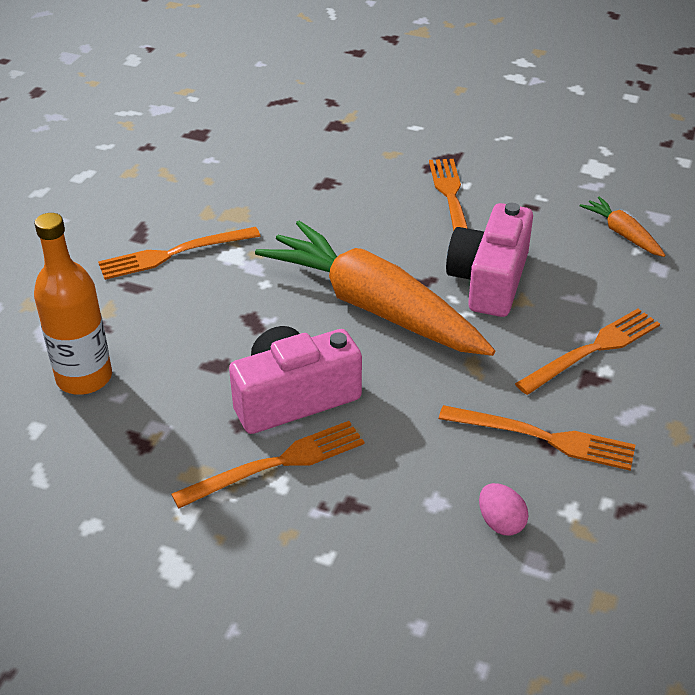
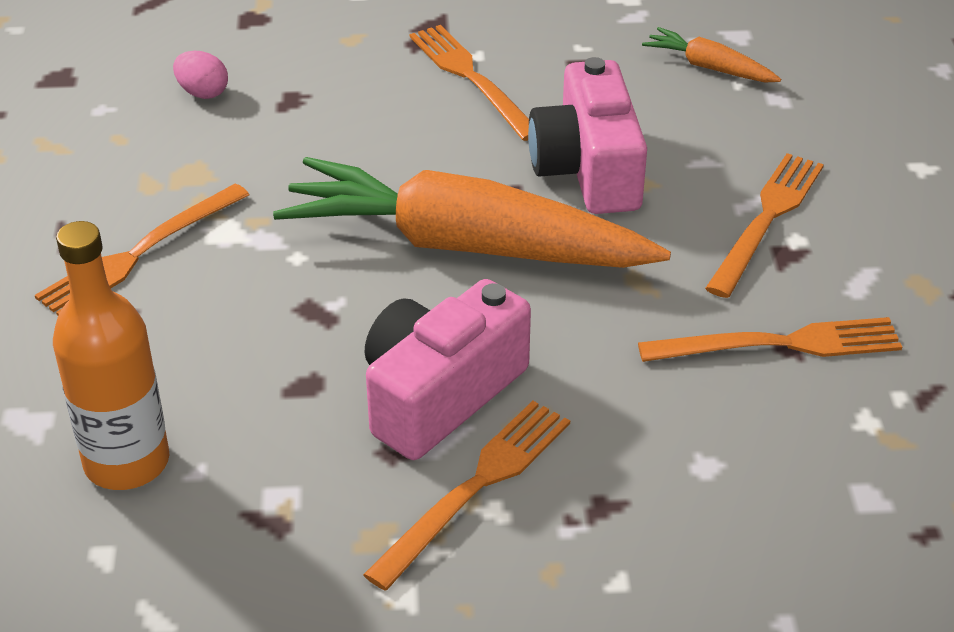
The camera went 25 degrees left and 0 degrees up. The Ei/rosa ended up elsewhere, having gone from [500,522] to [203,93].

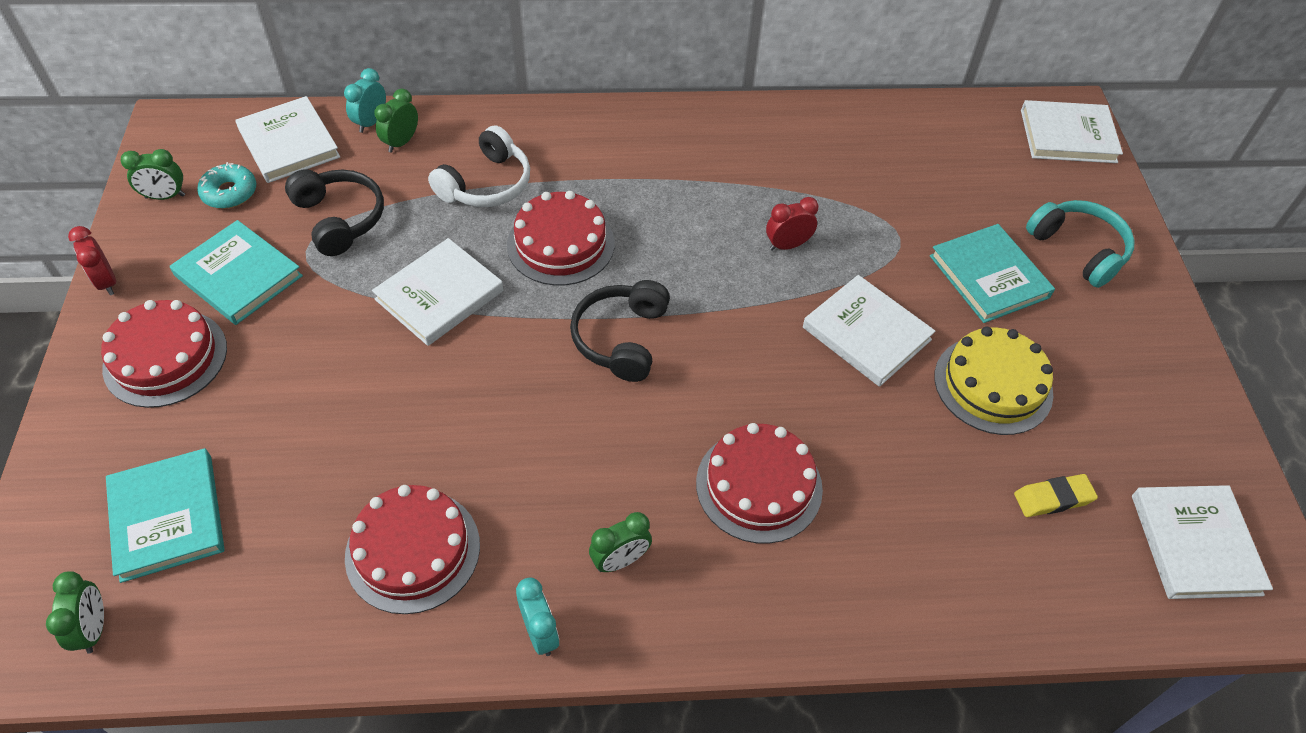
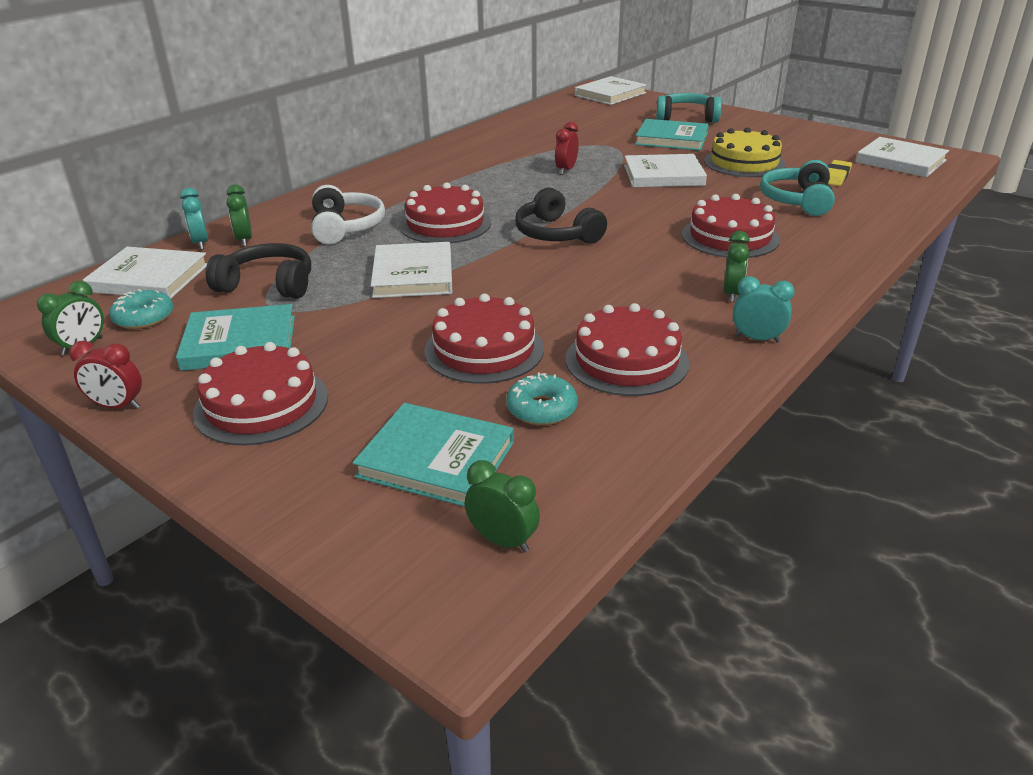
The camera went 45 degrees left and 20 degrees down. The second view gained the Kuchen/rot at [484,350]. The second view gained the Donut/türkis at [541,409]. The second view gained the Kopfhörer/türkis at [797,201].

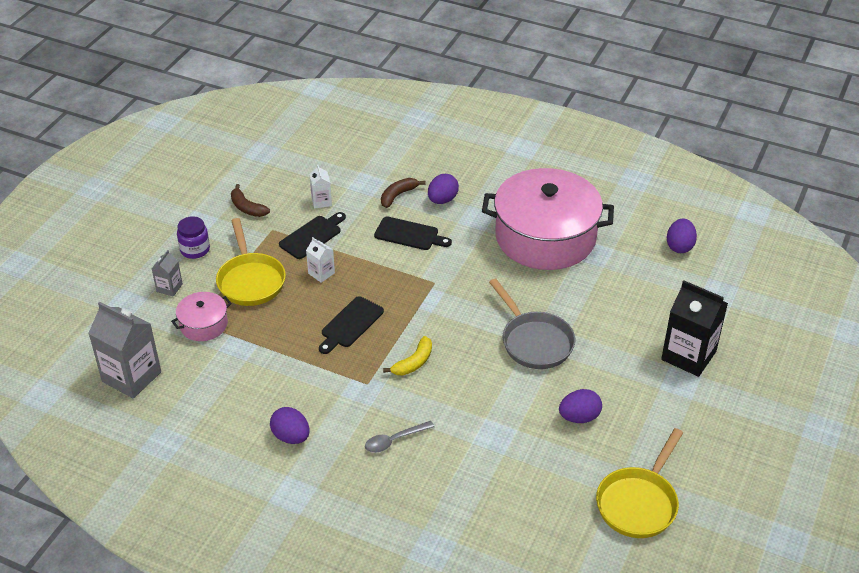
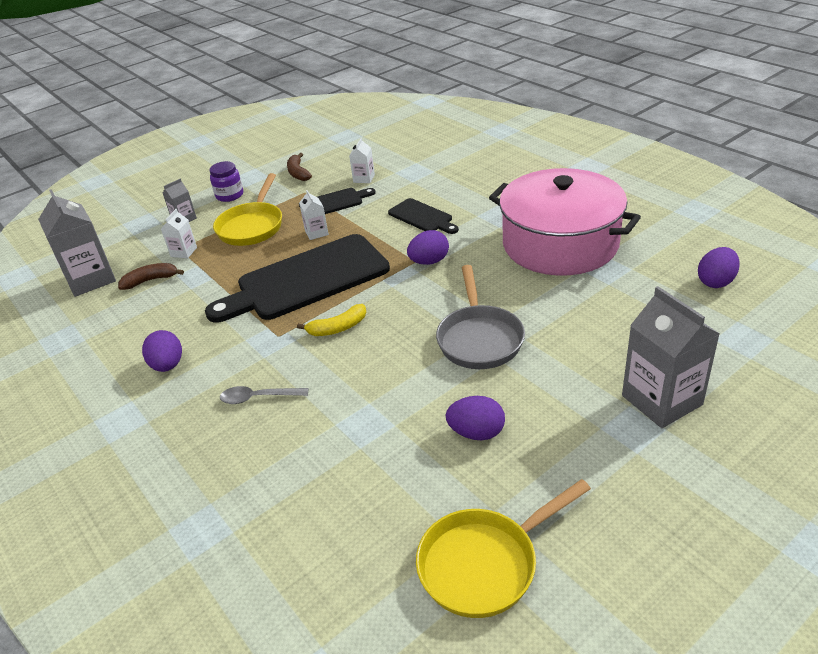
The camera went 30 degrees right and 5 degrees down. The Banane/braun ended up elsewhere, having gone from [398,195] to [150,280]. Where the Kochtopf/rosa stood at [203,324], the Getränkekarton/weiß came to stand at [184,252]. The size of the Schneidebrett/schwarz at [350,324] changed by a factor of 2.06. The Ei/lila ended up elsewhere, having gone from [442,200] to [429,261]. What was the Getränkekarton/schwarz at [688,355] turned into the Getränkekarton/grau at [661,400].

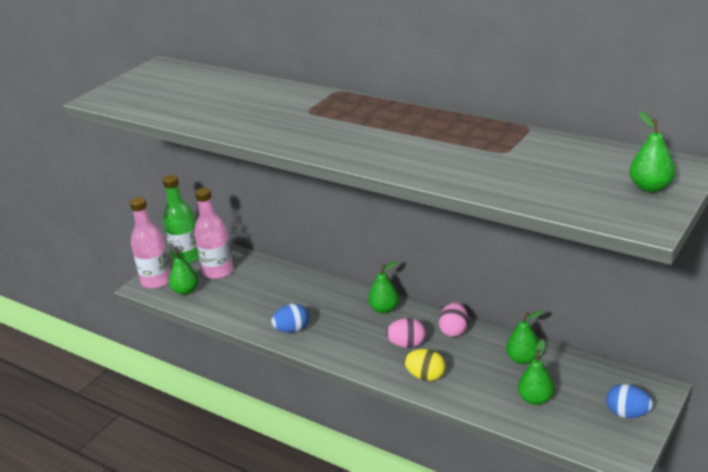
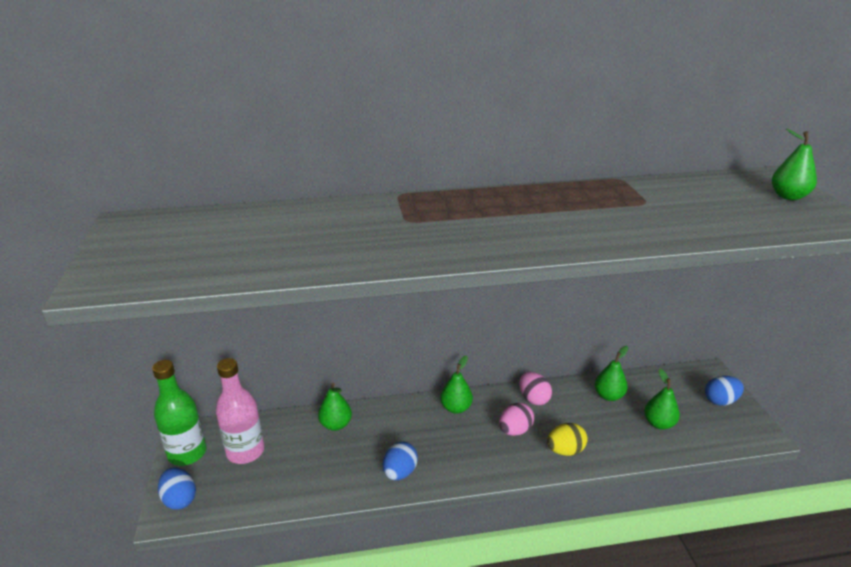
The camera went 45 degrees left and 0 degrees up. Where the Flasche/rosa stood at [156,281], the Ei/blau came to stand at [180,499]. The Birne/grün ended up elsewhere, having gone from [185,291] to [336,424].

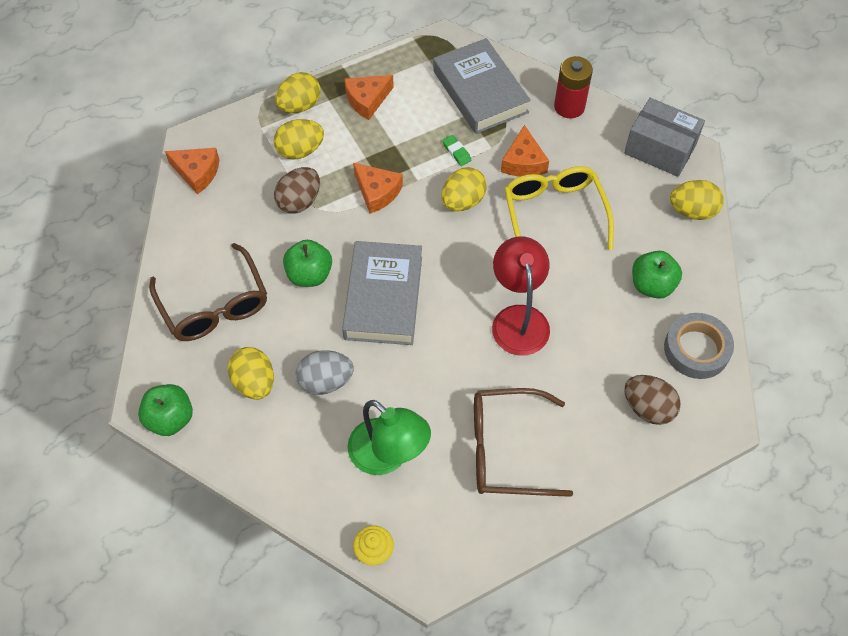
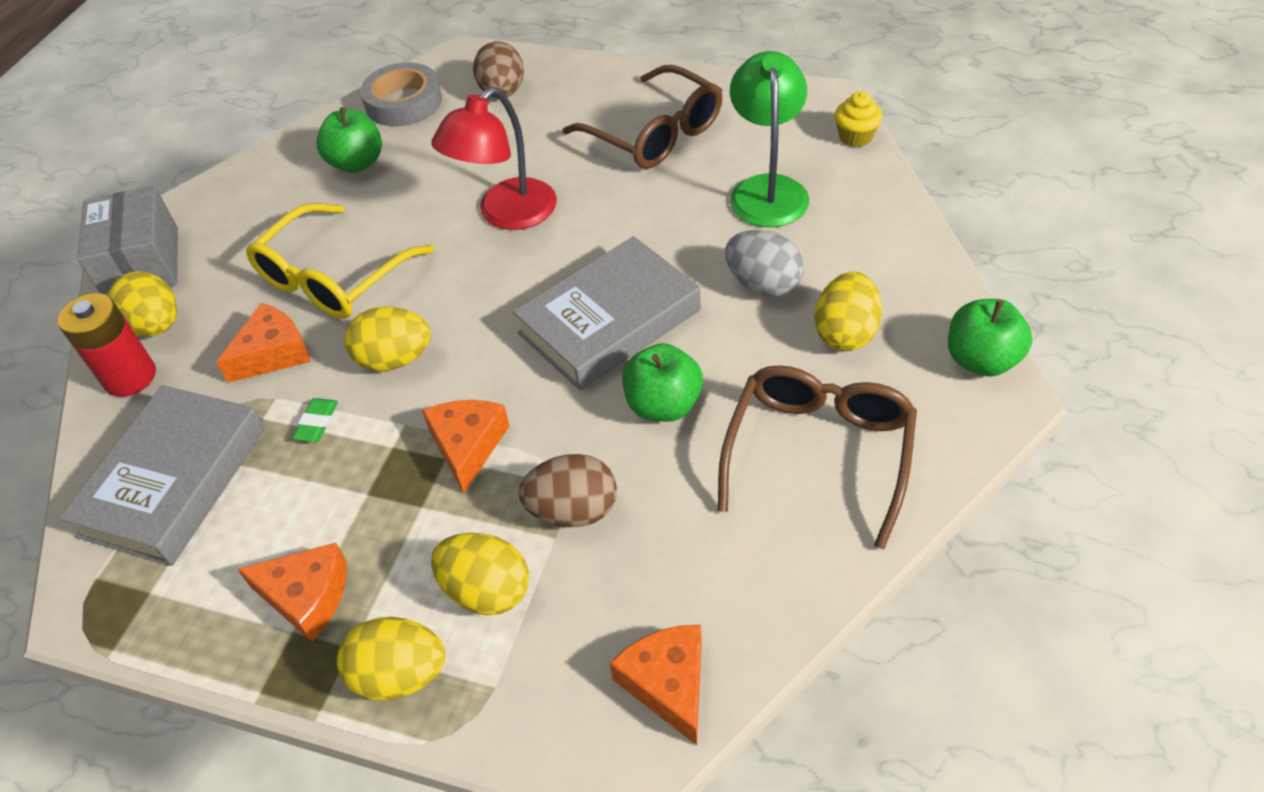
The camera went 130 degrees left and 10 degrees down. The Ei/gelb ended up elsewhere, having gone from [692,211] to [156,326].

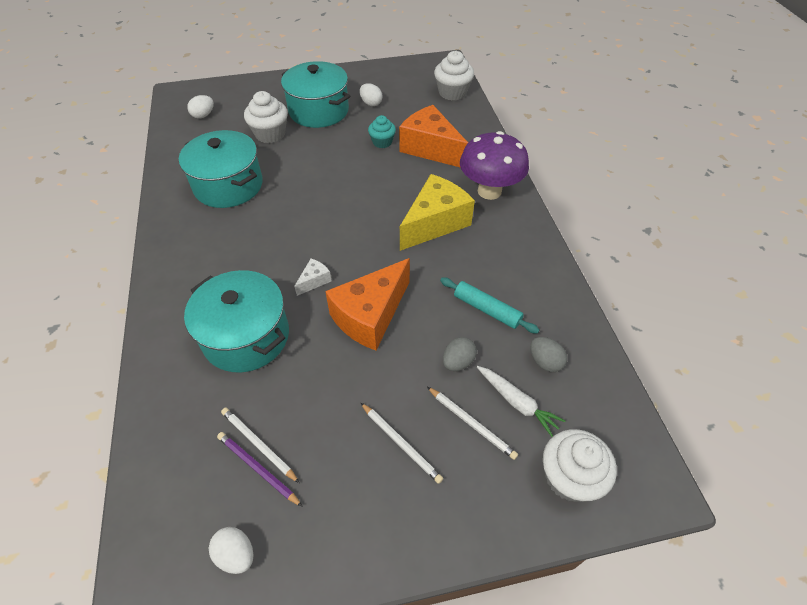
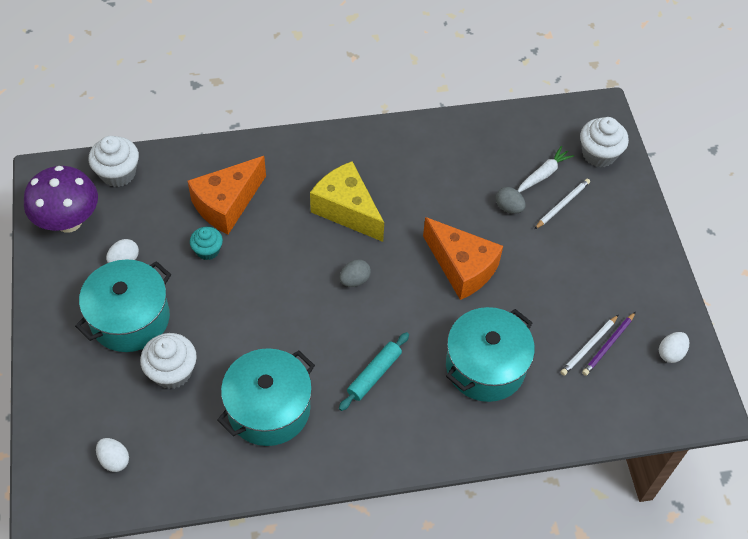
The camera went 90 degrees left and 5 degrees up. The Pilz/lila ended up elsewhere, having gone from [489,191] to [69,221]. The Ei/grau ended up elsewhere, having gone from [545,362] to [354,280]. The Nudelholz/türkis ended up elsewhere, having gone from [487,309] to [374,374]. The second view lost the Käse/weiß at [314,281]. The second view lost the Bleistift/weiß at [401,443].

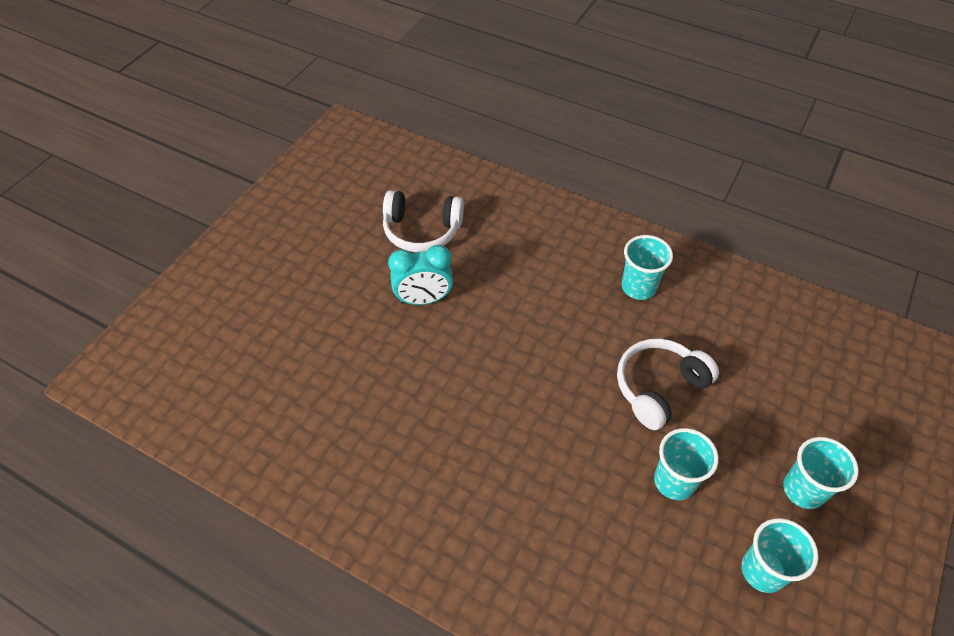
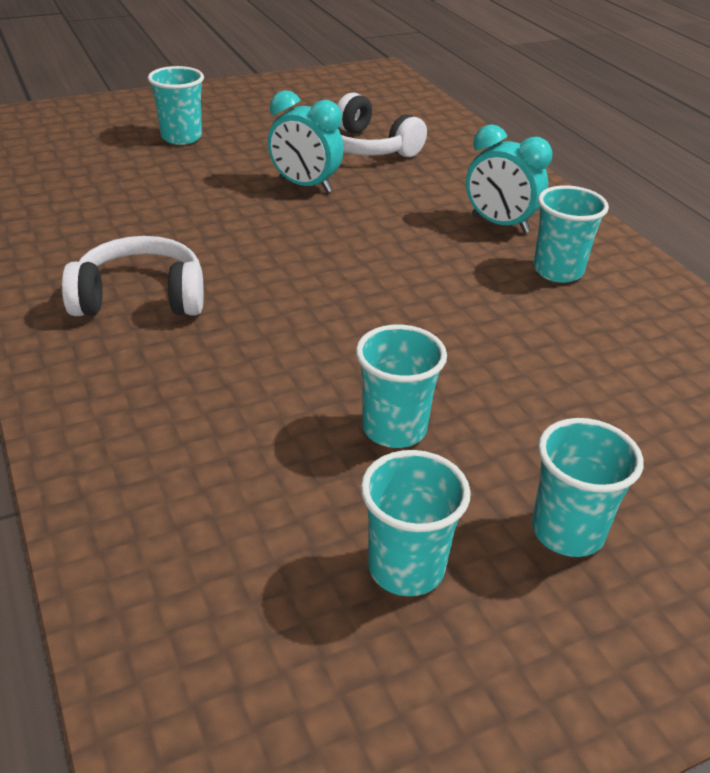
The camera went 35 degrees right and 15 degrees down. The Kopfhörer/weiß ended up elsewhere, having gone from [659,387] to [141,297]. The second view gained the Becher/türkis at [181,137]. The second view gained the Wecker/türkis at [499,224].

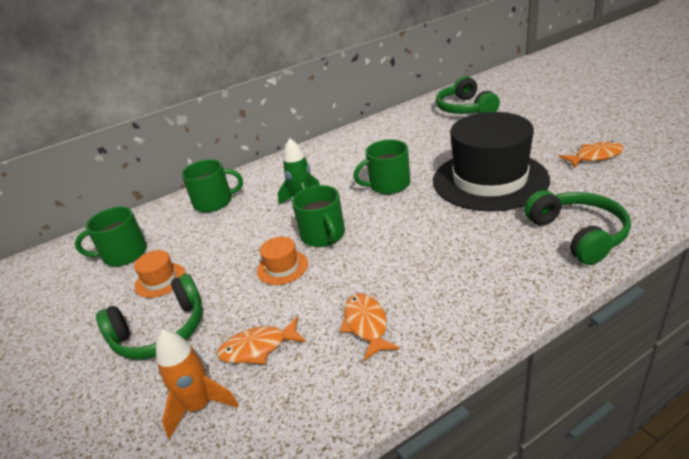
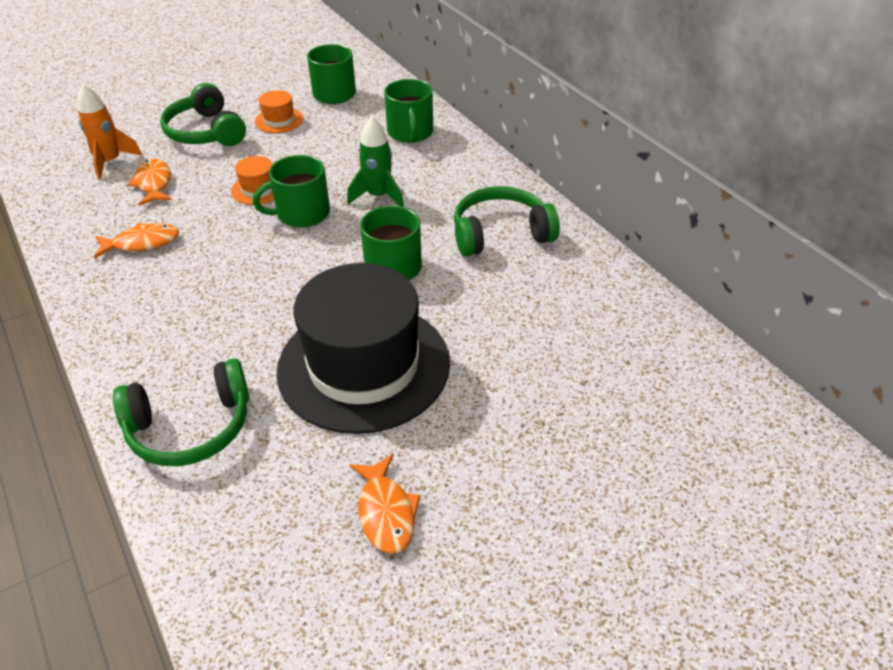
The camera went 85 degrees right and 10 degrees up. The Kopfhörer/grün ended up elsewhere, having gone from [465,108] to [500,234].

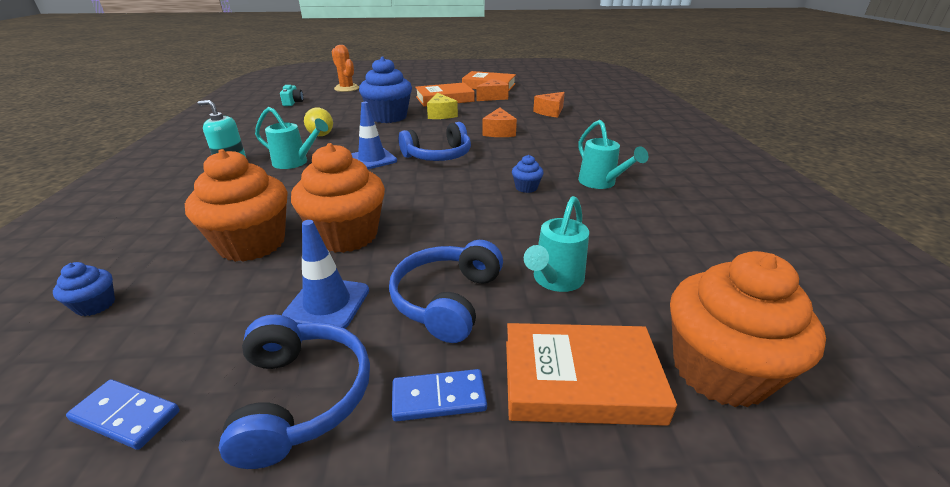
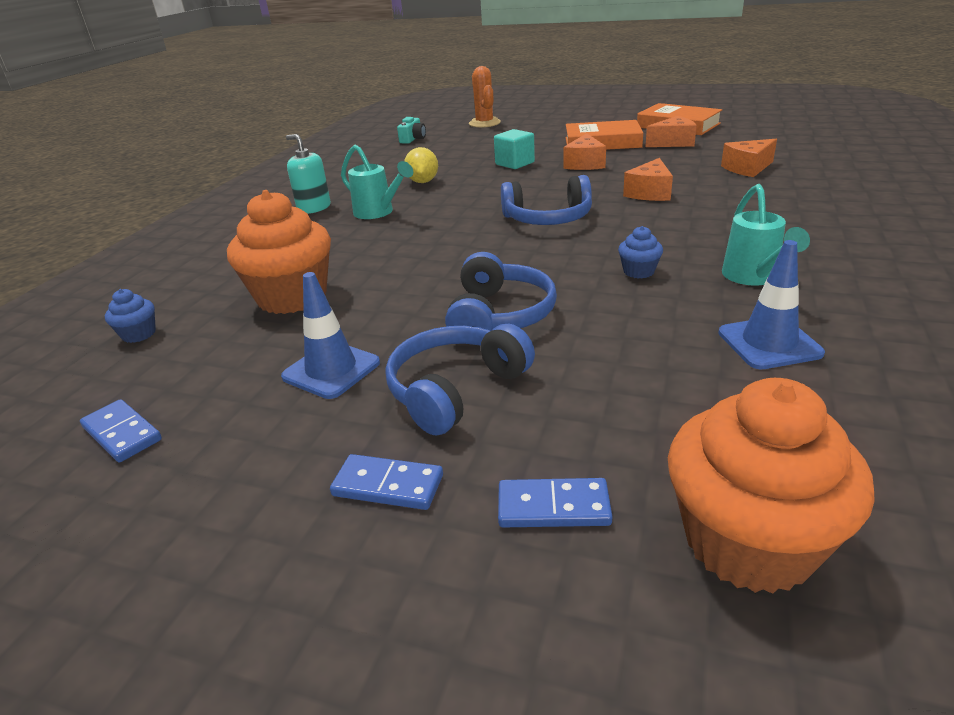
The camera went 25 degrees right and 0 degrees up. The Kopfhörer/blau ended up elsewhere, having gone from [302,396] to [499,315]. Where the Muffin/blau stood at [388,117], the Kubus/türkis came to stand at [515,163]. Where the Buch/orange stood at [580,380], the Dominostein/blau came to stand at [553,507]. What was the Käse/gelb at [441,114] turned into the Käse/orange at [585,164]. The Leitkegel/blau ended up elsewhere, having gone from [372,159] to [769,343]. The second view lost the Muffin/orange at [346,235]. The second view lost the Gießkanne/türkis at [555,280].

